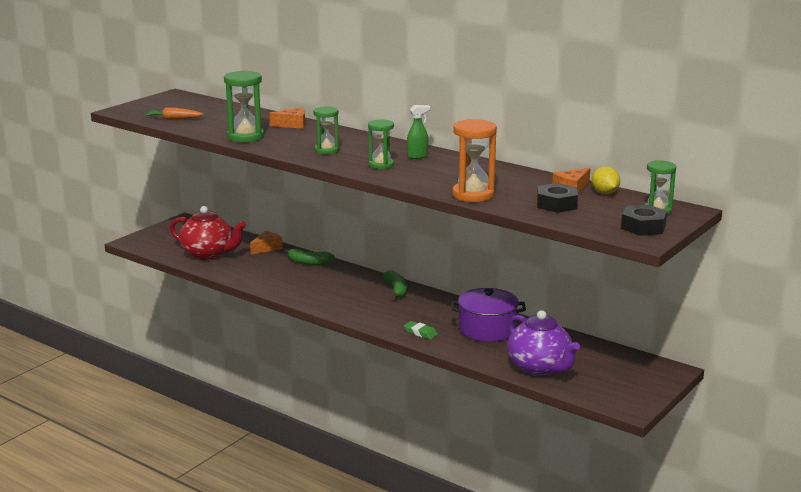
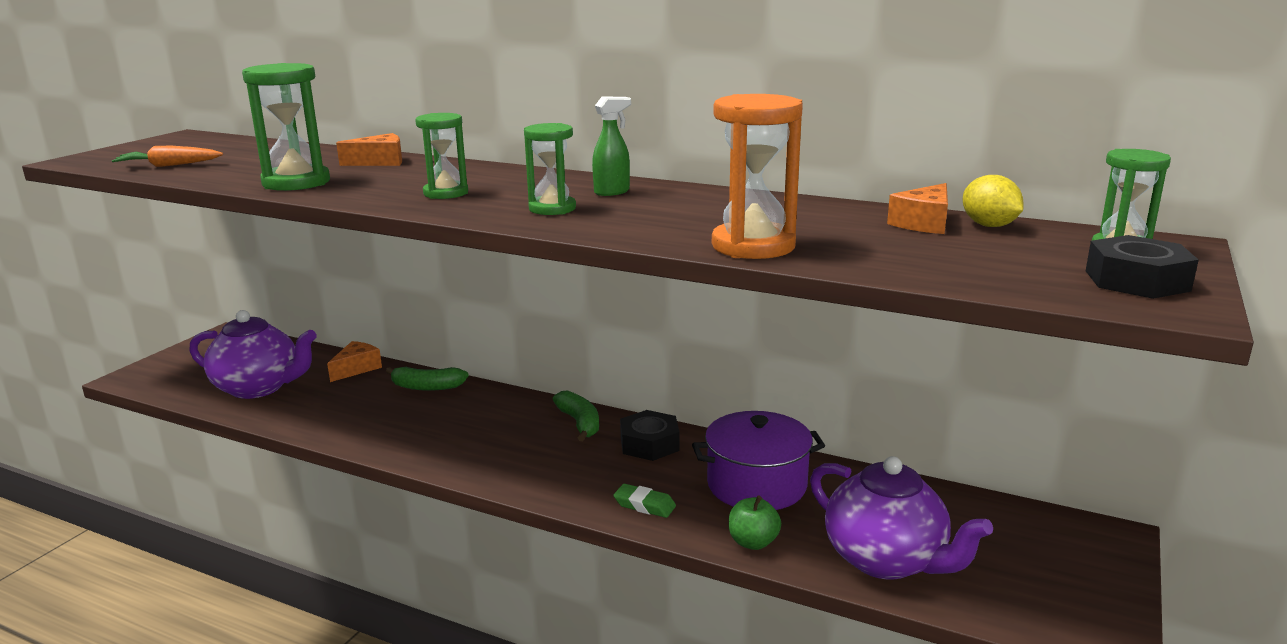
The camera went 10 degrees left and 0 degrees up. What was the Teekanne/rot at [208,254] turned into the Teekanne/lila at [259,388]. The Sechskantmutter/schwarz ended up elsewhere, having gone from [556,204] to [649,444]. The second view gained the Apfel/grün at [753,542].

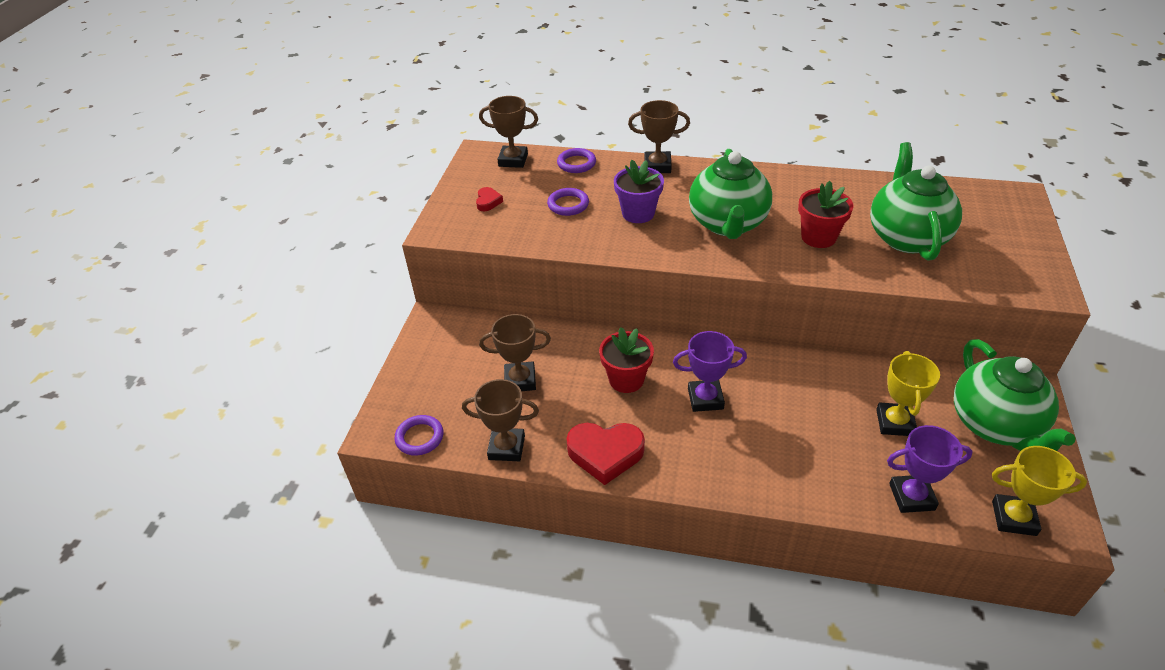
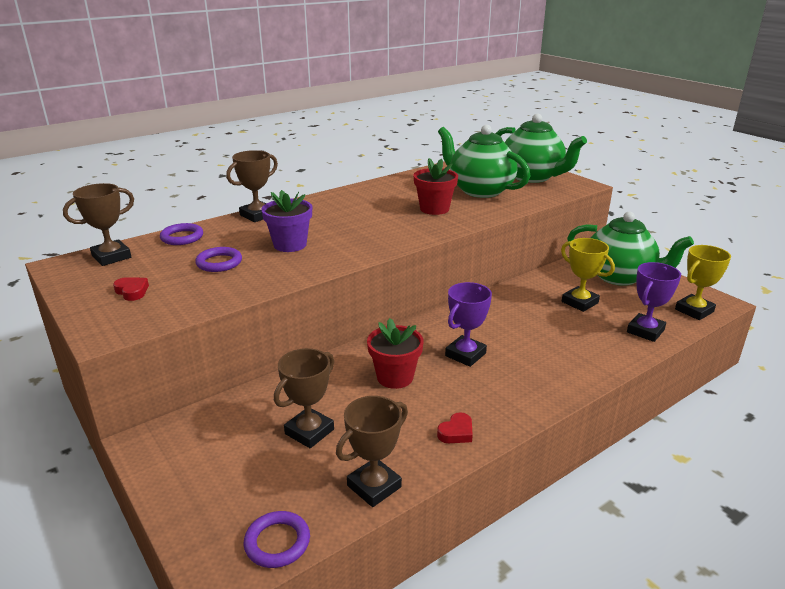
The camera went 50 degrees left and 15 degrees down. The size of the Herz/rot at [605,454] changed by a factor of 0.49. The Teekanne/grün ended up elsewhere, having gone from [727,224] to [532,177].

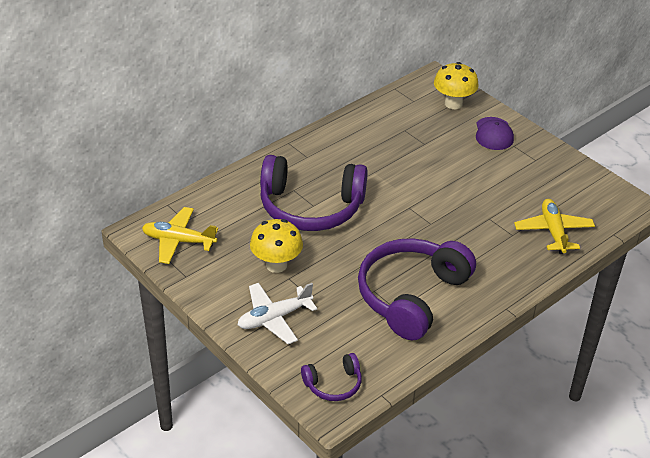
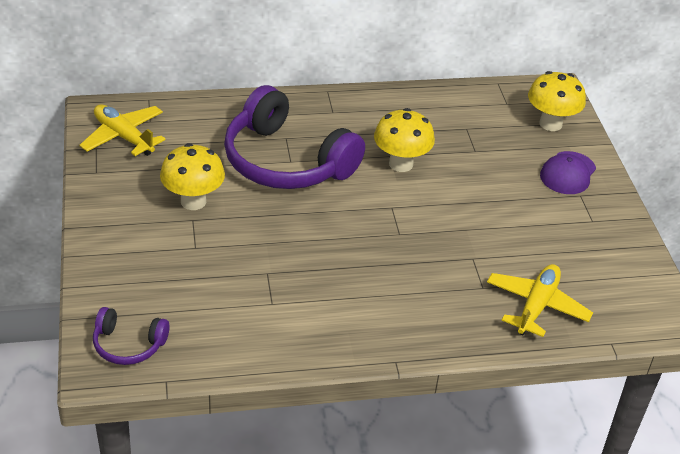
The camera went 30 degrees right and 0 degrees up. The second view gained the Pilz/gelb at [401,164]. The second view lost the Flugzeug/weiß at [274,318]. The second view lost the Kopfhörer/lila at [411,296].

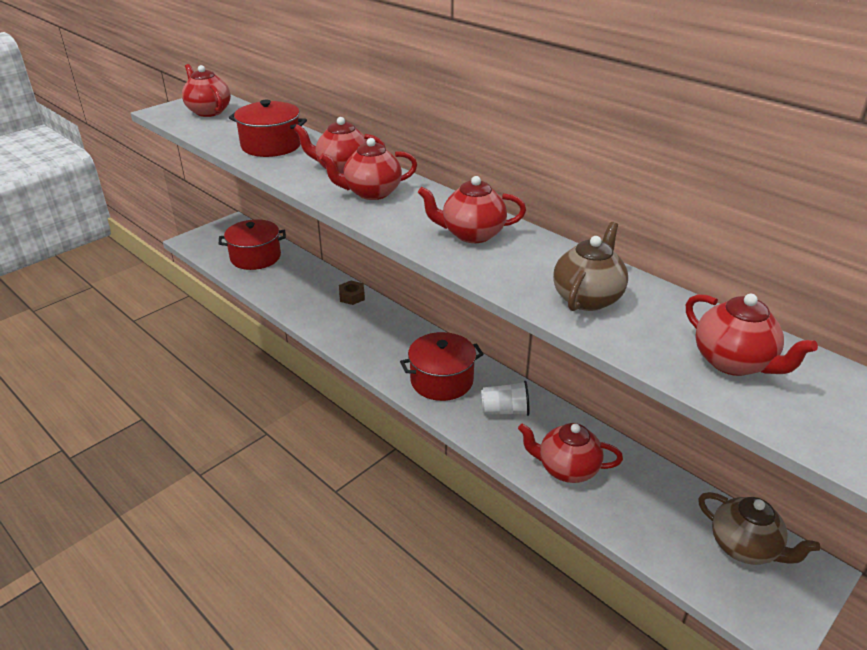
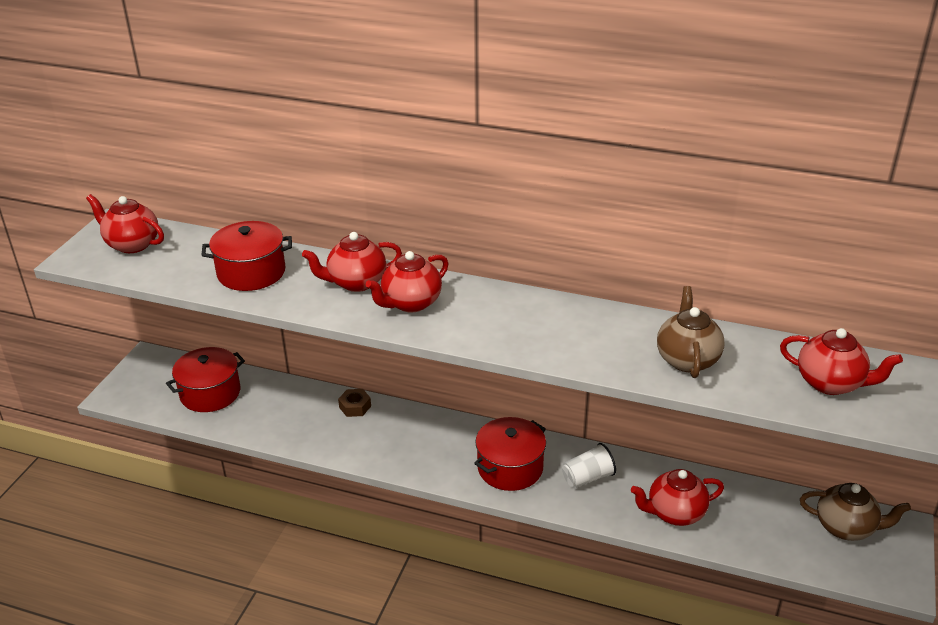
The camera went 25 degrees left and 0 degrees up. The second view lost the Teekanne/rot at [471,234].

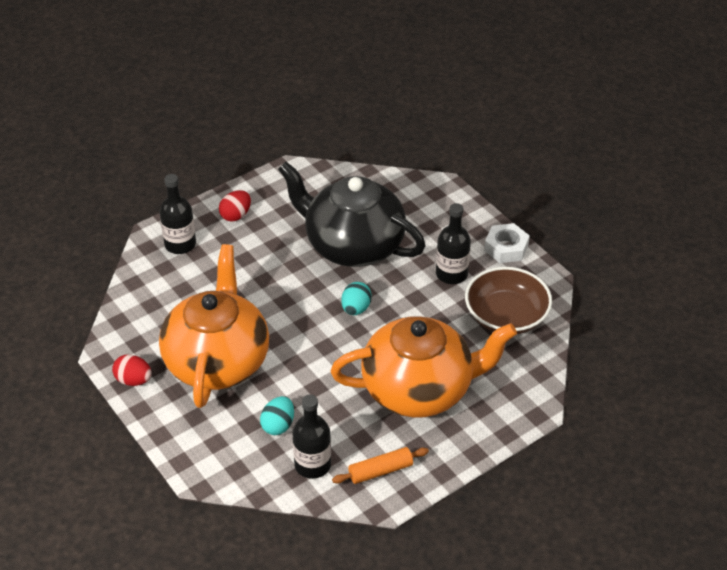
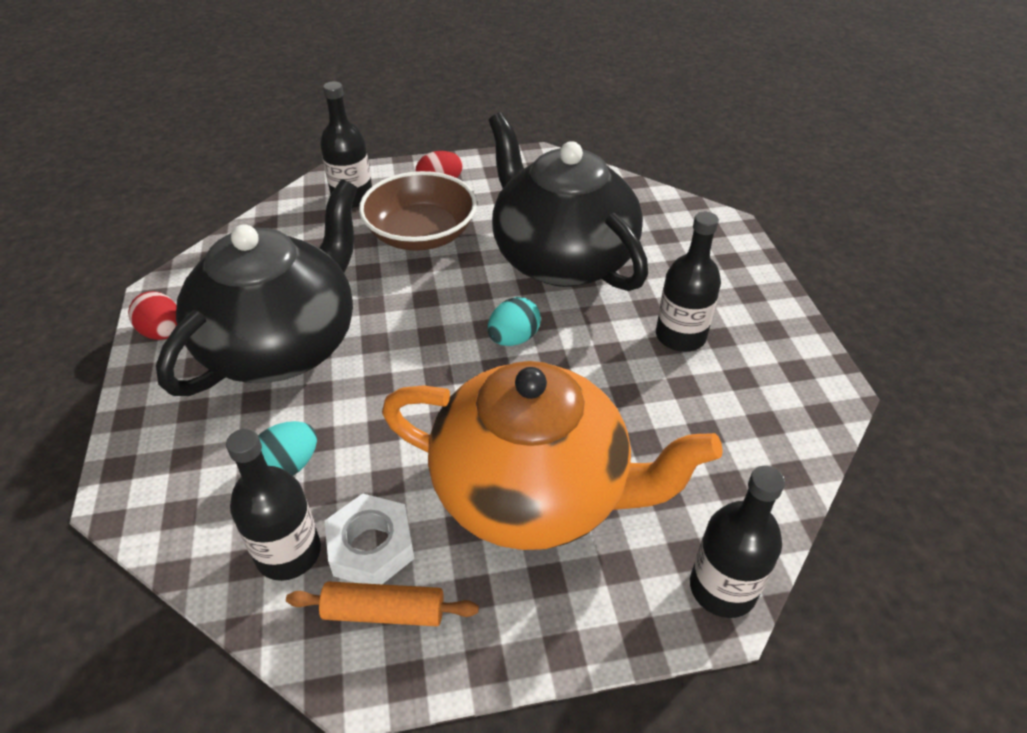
The camera went 25 degrees right and 0 degrees up. What was the Teekanne/orange at [217,361] turned into the Teekanne/schwarz at [283,344]. The Sechskantmutter/weiß ended up elsewhere, having gone from [506,248] to [371,547]. The Schüssel/braun ended up elsewhere, having gone from [506,316] to [421,234]. The second view gained the Flasche/schwarz at [722,588].

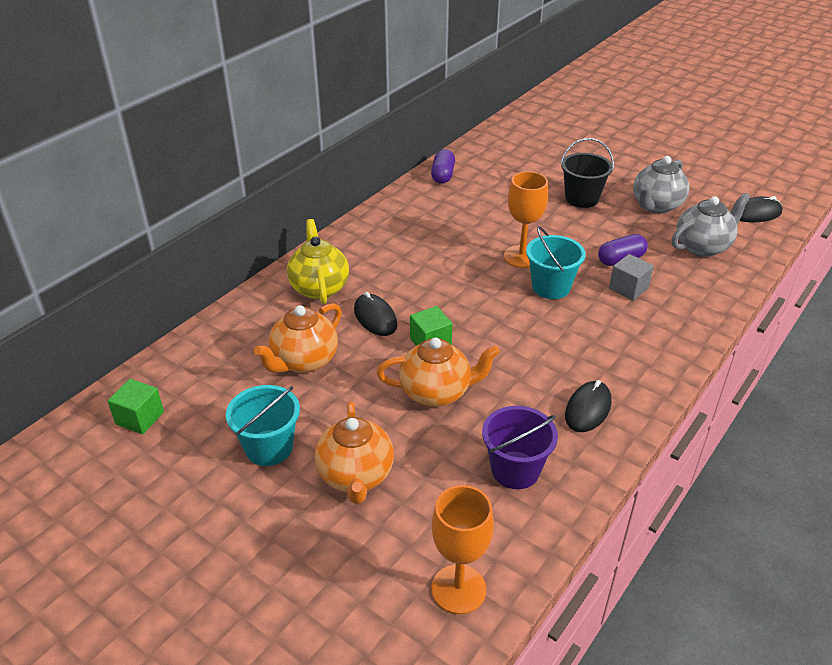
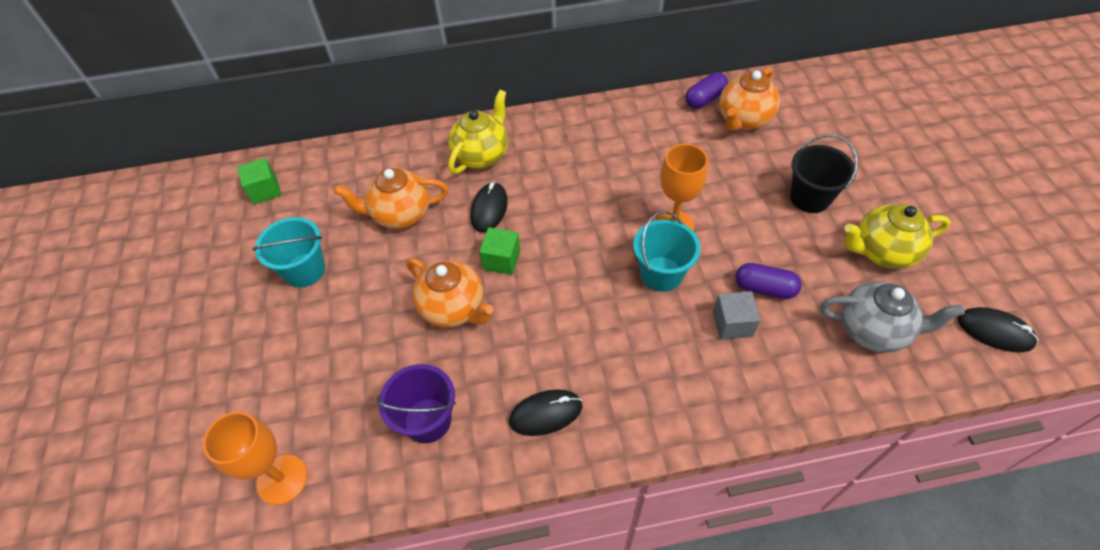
The camera went 45 degrees right and 15 degrees up. The Teekanne/orange ended up elsewhere, having gone from [355,476] to [743,120]. What was the Teekanne/grau at [656,206] turned into the Teekanne/gelb at [882,252].

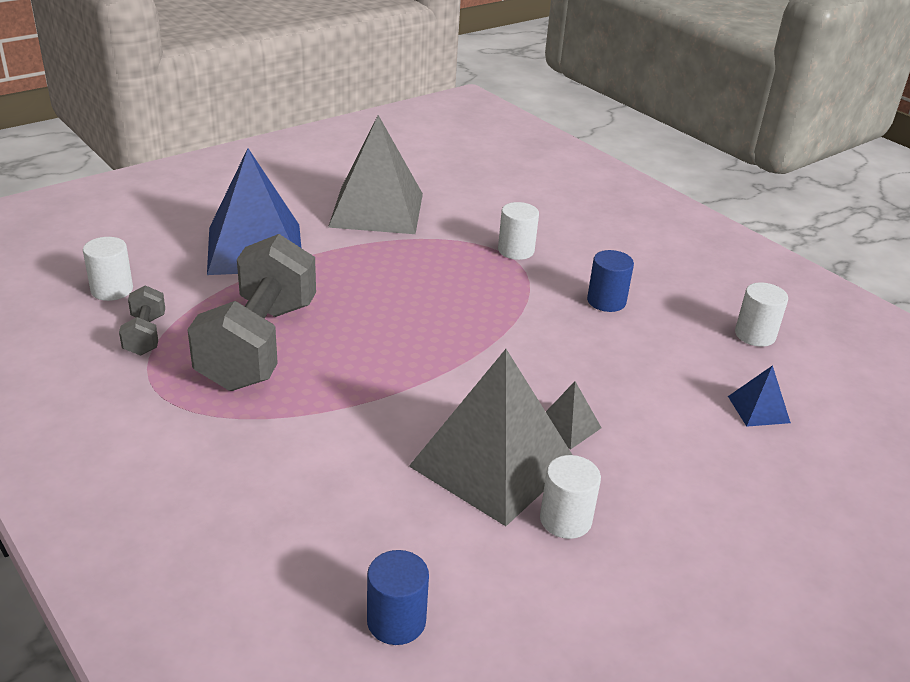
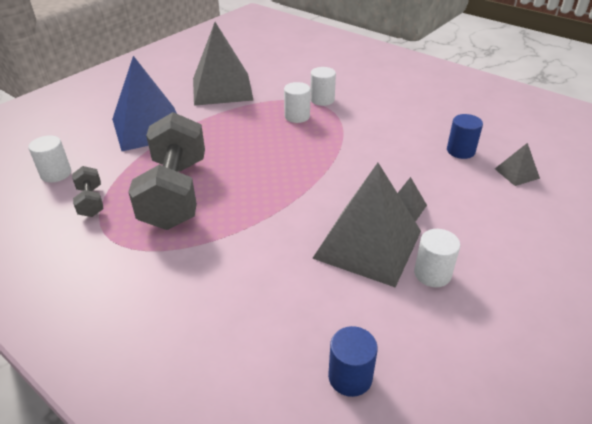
The camera went 10 degrees left and 5 degrees up. The Vollzylinder/weiß ended up elsewhere, having gone from [755,335] to [297,116]. The Vollzylinder/blau ended up elsewhere, having gone from [606,301] to [460,151]. What was the Pyramide/blau at [758,409] turned into the Pyramide/grau at [516,173].

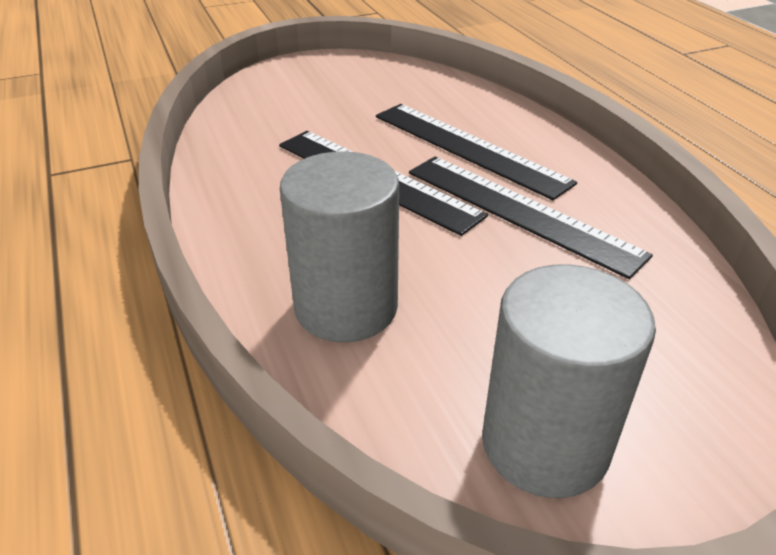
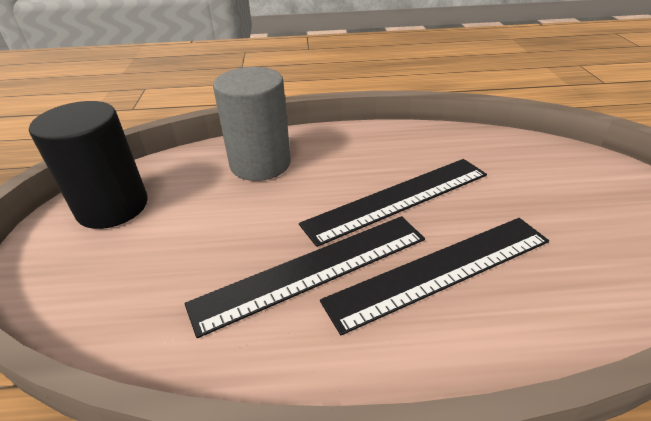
The camera went 110 degrees right and 0 degrees up. What was the Vollzylinder/grau at [545,444] turned into the Vollzylinder/schwarz at [112,207].

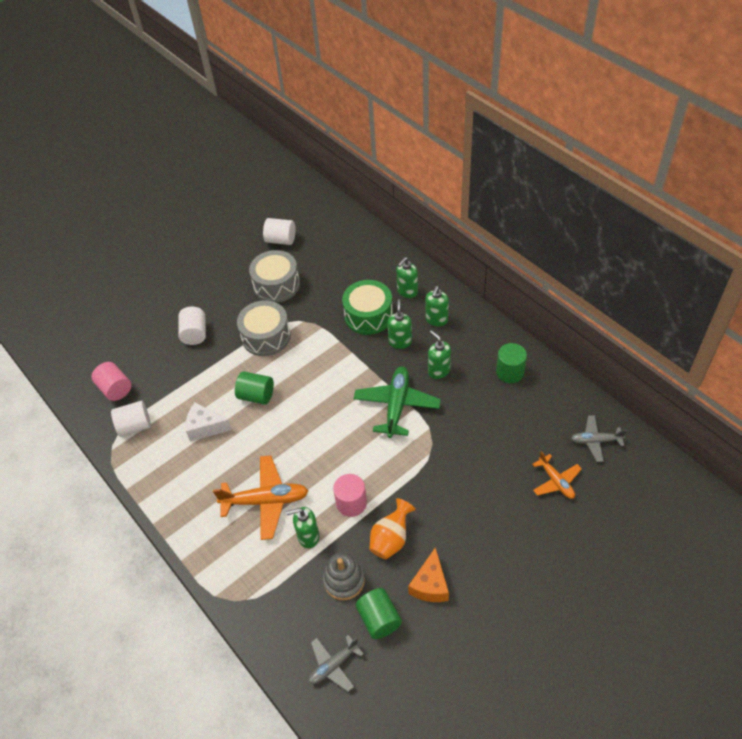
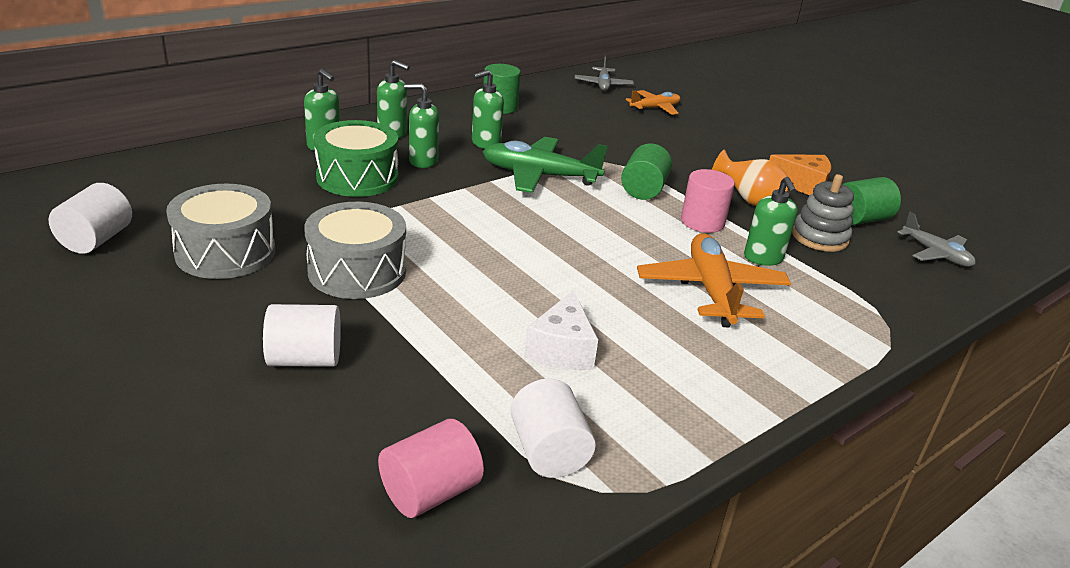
The camera went 95 degrees left and 20 degrees down. The Vollzylinder/grün ended up elsewhere, having gone from [256,395] to [643,190].

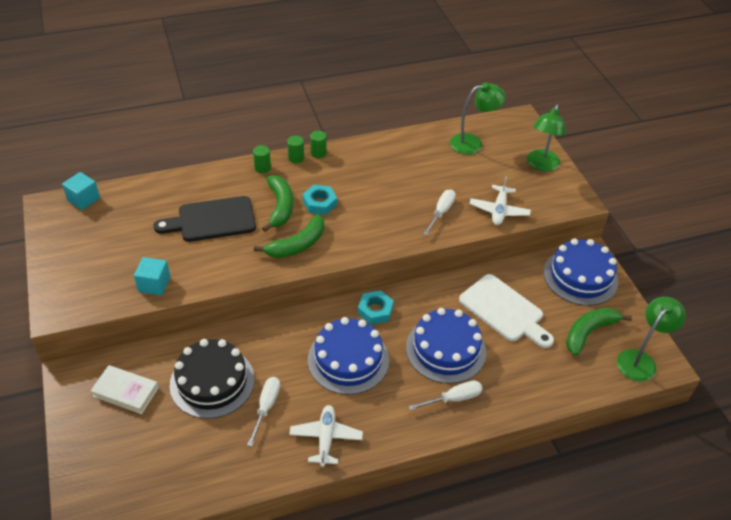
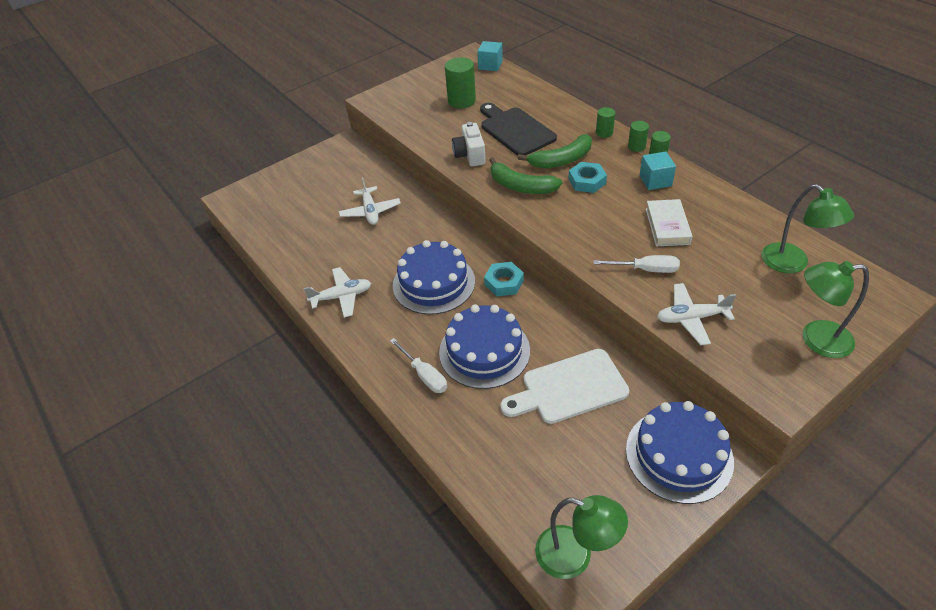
The camera went 75 degrees right and 0 degrees up. Where the Kuchen/schwarz stood at [212,382], the Flugzeug/weiß came to stand at [370,211]. The second view gained the Vollzylinder/grün at [461,101]. The second view gained the Kamera/weiß at [470,155]. The Schneidebrett/weiß at [504,310] ended up facing another way, 45 degrees clockwise from before. The Kubus/türkis ended up elsewhere, having gone from [154,284] to [655,181]. The Buch/weiß ended up elsewhere, having gone from [126,392] to [667,226]. The second view lost the Schraubenzieher/weiß at [266,407]. The second view lost the Banane/grün at [589,332].

